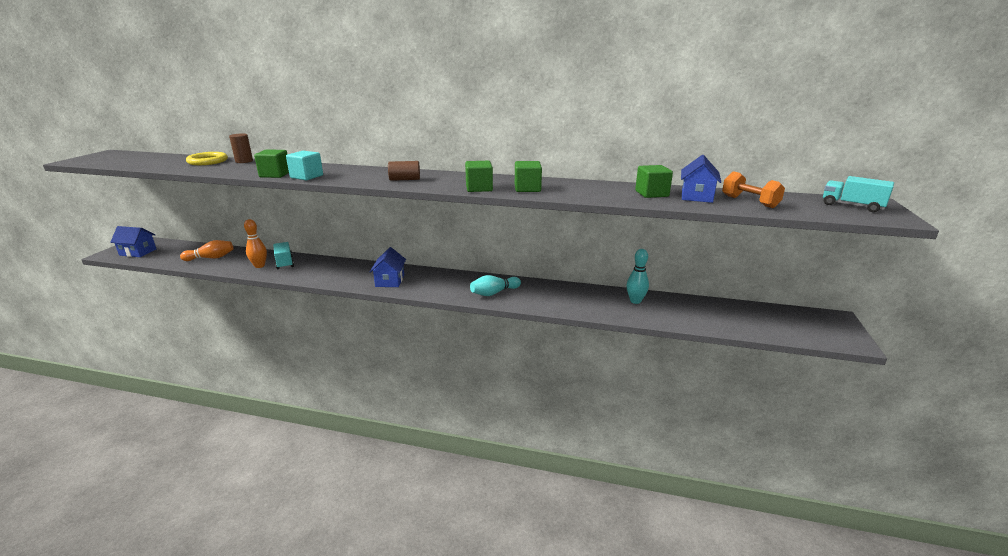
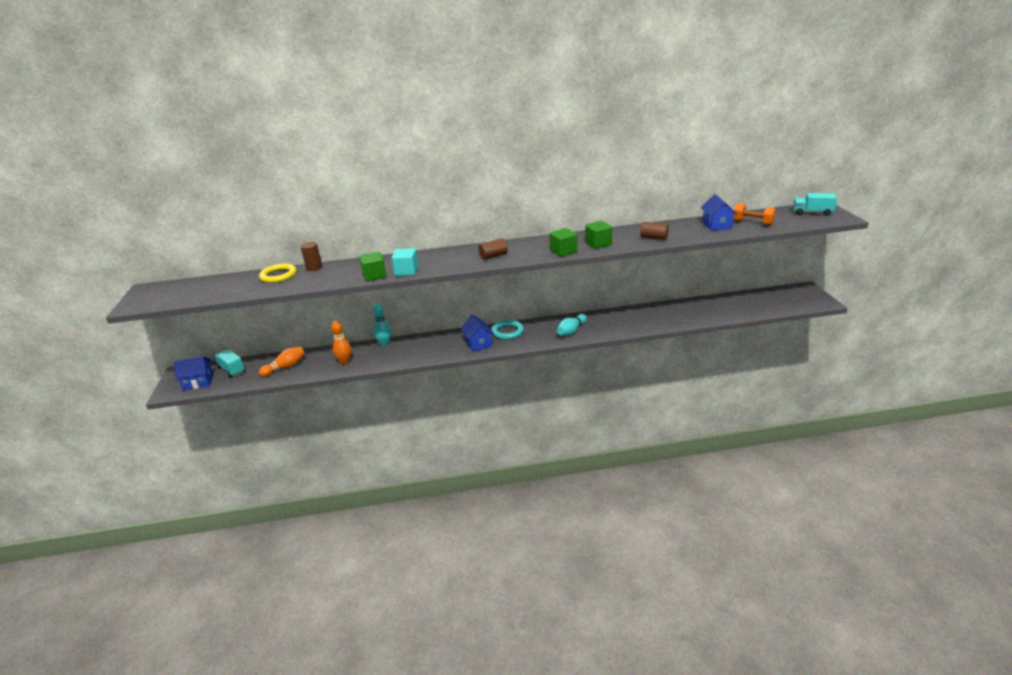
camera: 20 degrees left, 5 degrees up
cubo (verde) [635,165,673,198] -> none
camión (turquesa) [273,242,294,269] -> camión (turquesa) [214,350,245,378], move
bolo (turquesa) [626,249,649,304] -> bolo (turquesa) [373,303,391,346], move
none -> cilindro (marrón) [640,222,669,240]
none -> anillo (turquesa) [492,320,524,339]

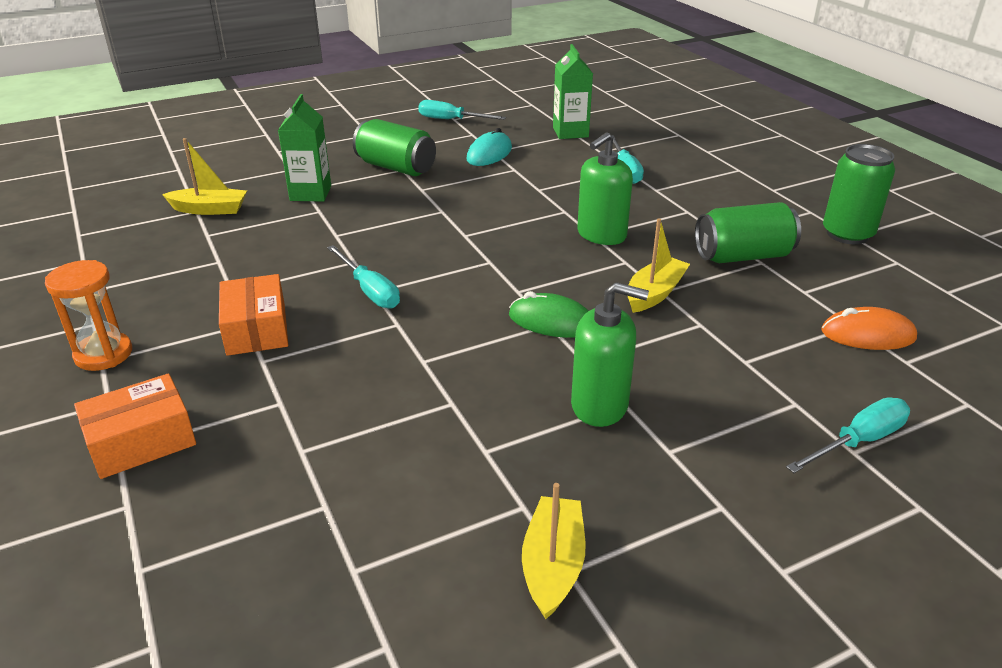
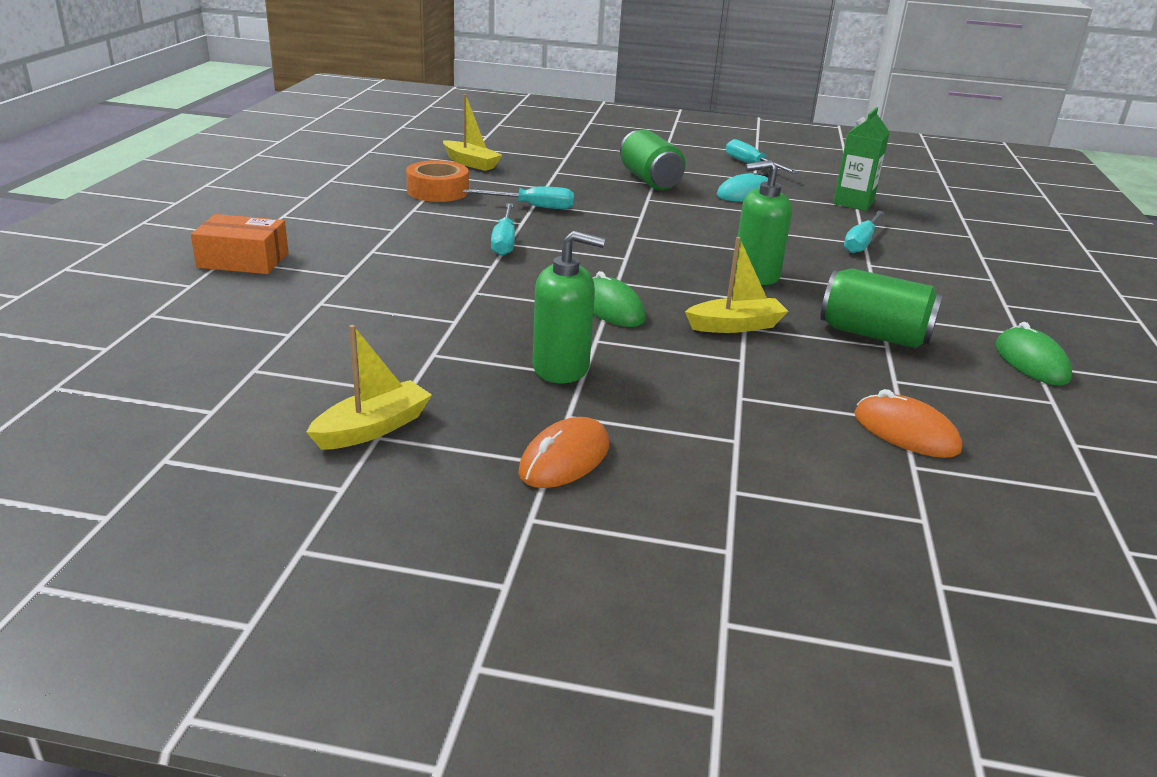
camera: 35 degrees right, 5 degrees down
cartón de leche (verde) [278,94,331,202] -> none
lata (verde) [823,144,895,244] -> ratón (verde) [996,322,1072,386]
reloj de arena (naranja) [45,260,132,371] -> none
caja (naranja) [219,274,288,356] -> none
dispensador de jabón (verde) [571,282,649,427] -> dispensador de jabón (verde) [532,231,605,383], 45 degrees counterclockwise
destornillador (turquesa) [786,397,910,473] -> destornillador (turquesa) [463,186,574,209], move
none -> cinta adhesiva (naranja) [406,160,469,202]
none -> ratón (naranja) [518,417,609,488]

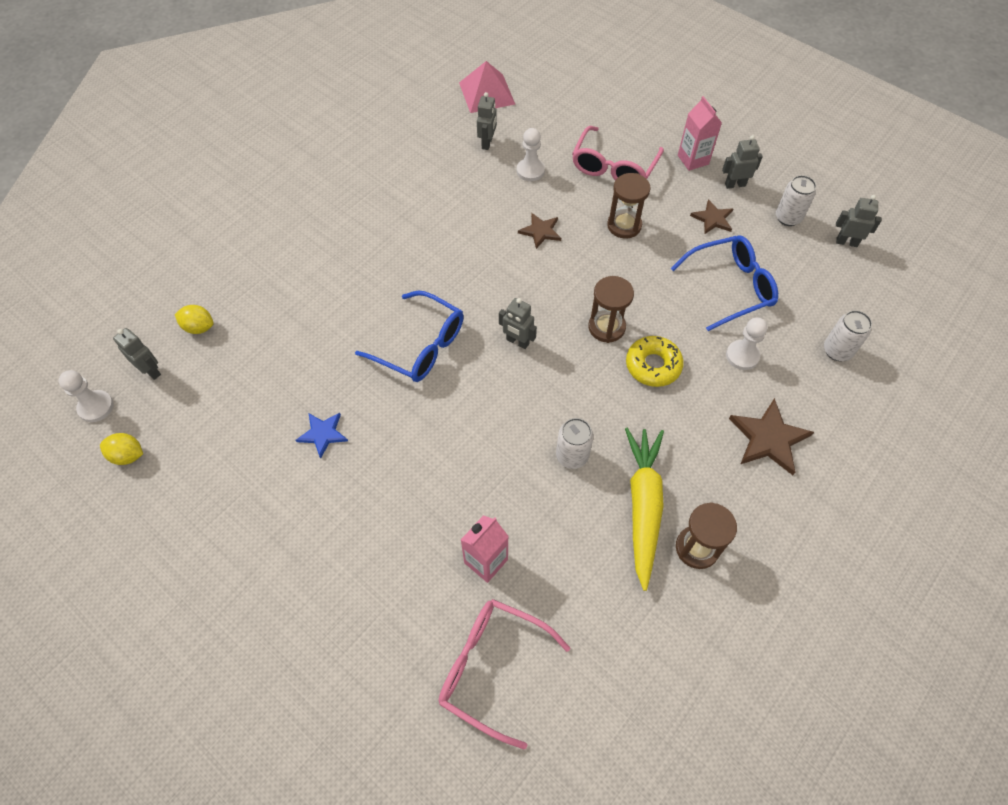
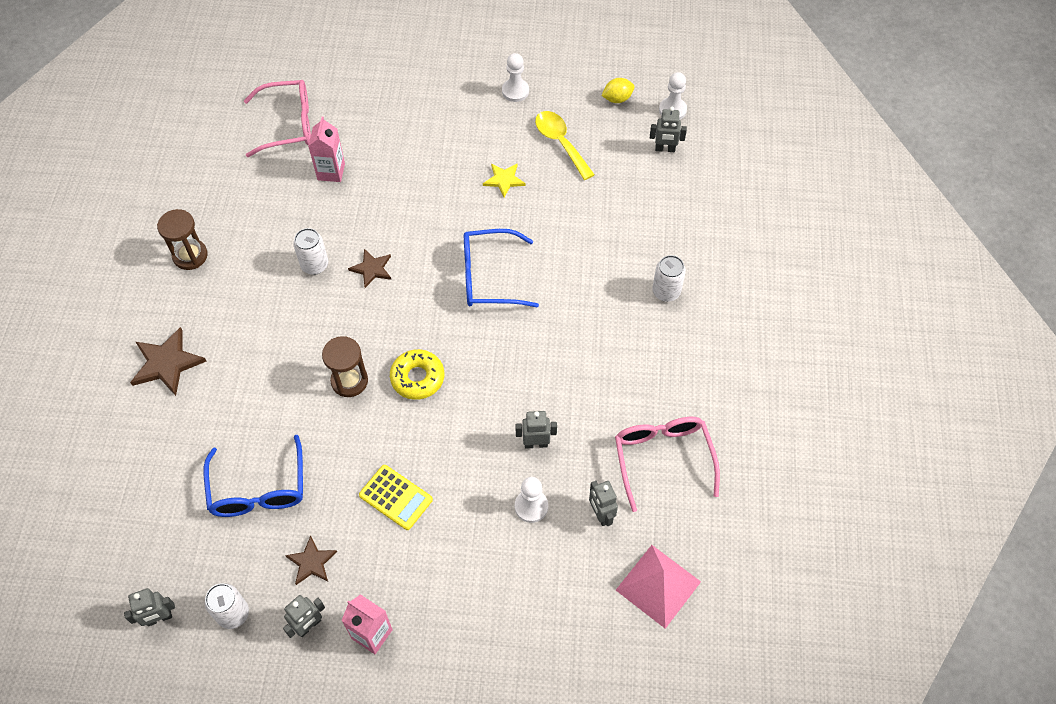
camera: 145 degrees right, 0 degrees up
gafas (rosa) [572,126,664,181] -> gafas (rosa) [615,417,720,512], move
reloj de arena (marrón) [607,173,651,239] -> calculadora (amarillo) [359,465,433,530]
estrella (marrón) [518,213,561,249] -> estrella (marrón) [348,249,391,288], move
gafas (azul) [671,235,778,331] -> gafas (azul) [204,435,303,517], 45 degrees counterclockwise
robot (gris) [499,298,537,349] -> robot (gris) [515,411,557,448], move
limón (amarillo) [175,305,214,334] -> none
lata (blanco) [824,310,872,361] -> lata (blanco) [652,255,686,302], move
peón (blanco) [726,318,768,370] -> peón (blanco) [502,53,529,102], move
rosquilla (amarillo) [626,336,684,387] -> rosquilla (amarillo) [390,349,444,400], move
estrella (azul) [296,413,348,459] -> estrella (amarillo) [483,163,526,198]
zanahoria (amarillo) [625,428,664,591] -> none
none -> cuchara (amarillo) [535,111,595,180]

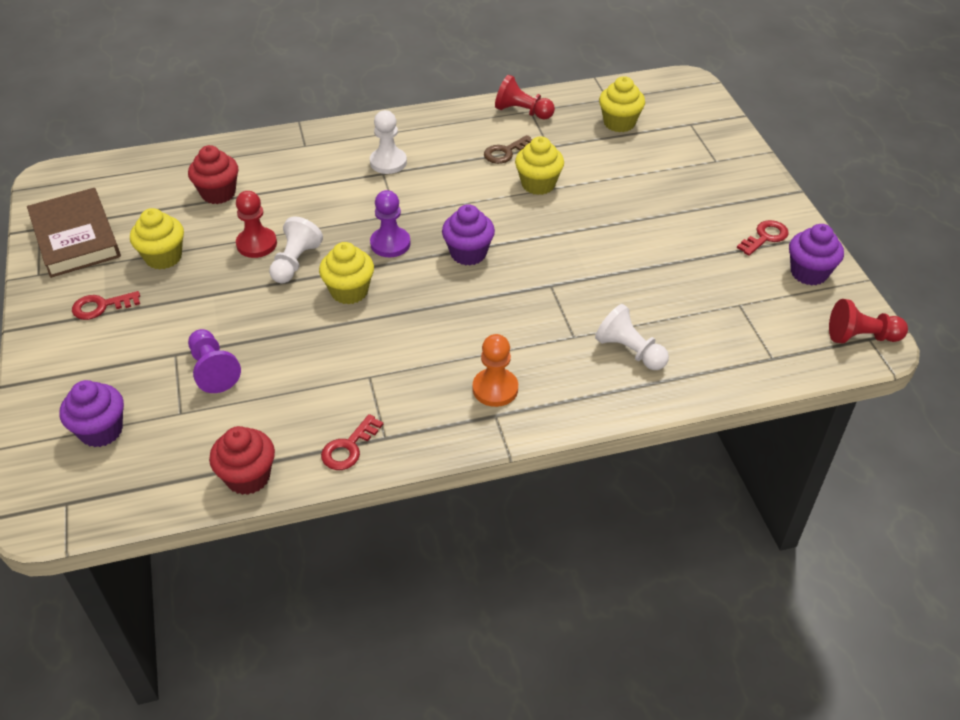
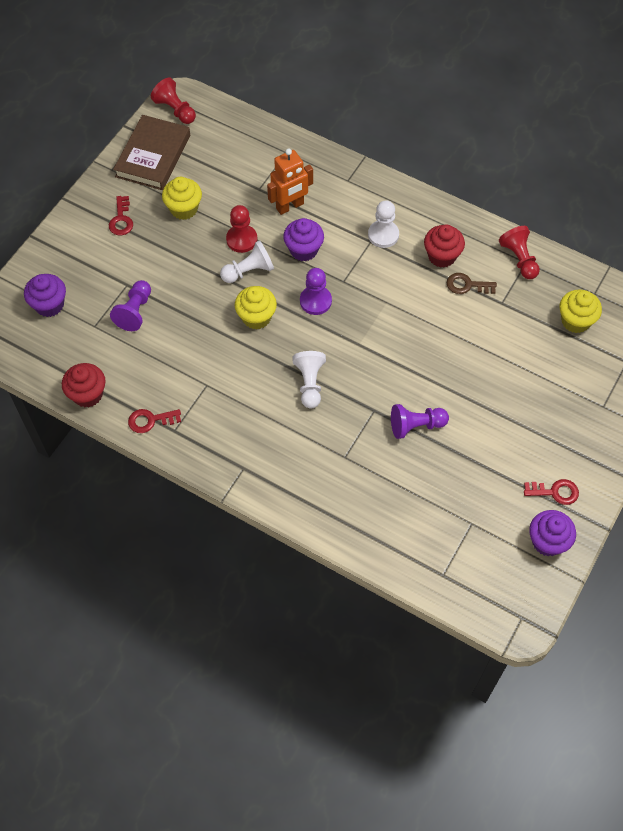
camera: 45 degrees right, 15 degrees up
magdalena (amarillo) [515,136,564,195] -> none
magdalena (rojo) [188,145,238,204] -> magdalena (rojo) [424,224,465,268], move
magdalena (morado) [442,204,495,265] -> magdalena (morado) [283,218,324,261], move
llave (rojo) [72,291,140,320] -> llave (rojo) [109,196,133,235], 120 degrees counterclockwise
peón (rojo) [829,299,908,343] -> peón (rojo) [151,78,196,124], move
peón (blanco) [595,304,669,370] -> peón (blanco) [292,351,326,408], move
peón (naranja) [473,334,518,407] -> none
none -> robot (naranja) [267,148,313,215]
none -> peón (morado) [391,404,449,439]

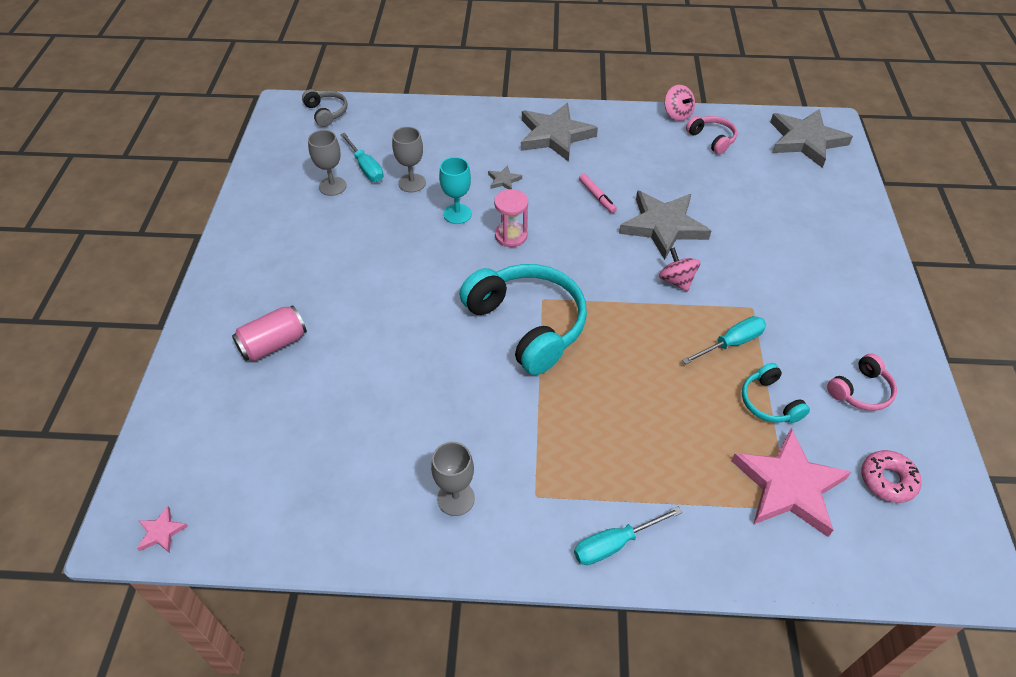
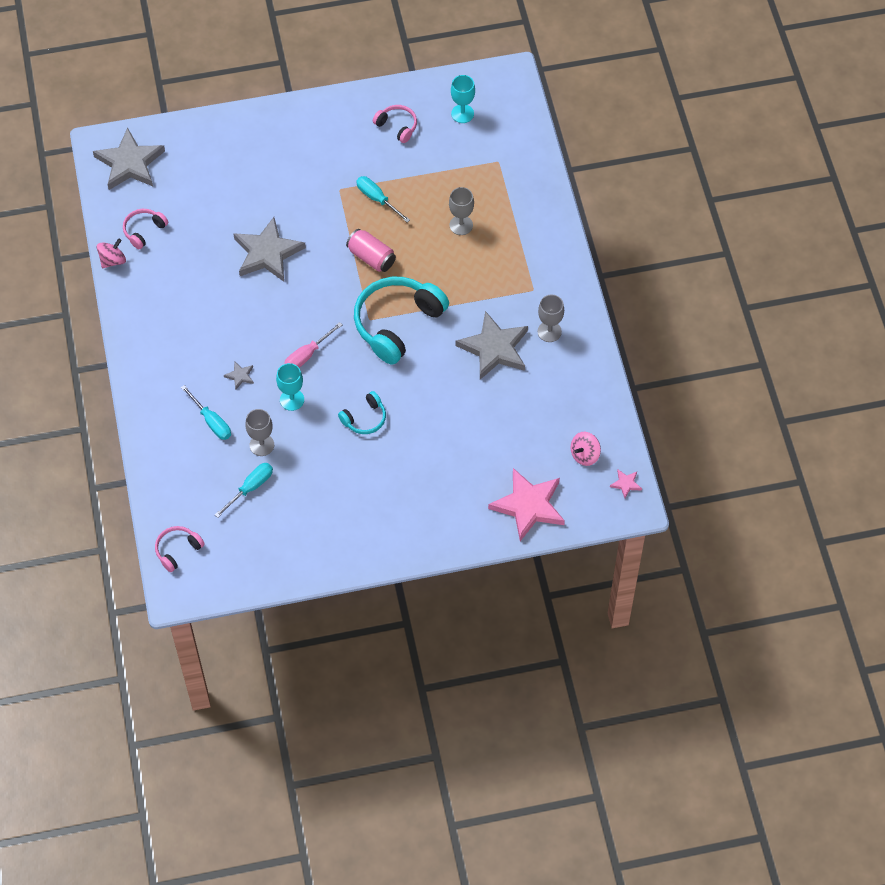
camera: 105 degrees left, 10 degrees up
auriculares (gris) [302,89,347,127] -> auriculares (rosa) [155,526,205,572]
estrella (gris) [521,103,598,162] -> estrella (gris) [455,311,528,380], move
copa (gris) [308,130,347,196] -> copa (gris) [449,187,474,235], move
rotulador (rosa) [579,174,617,213] -> none
reloj de arena (rosa) [494,189,528,247] -> destornillador (rosa) [284,322,342,368]
peonza (rosa) [659,247,700,292] -> peonza (rosa) [571,432,601,466], move
lata (rosa) [232,305,307,361] -> lata (rosa) [346,229,396,272], move
auriculares (turquesa) [742,363,810,423] -> auriculares (turquesa) [338,391,386,434], move
estrella (rosa) [731,428,851,537] -> estrella (rosa) [488,468,565,541], move
rosquilla (rosa) [861,450,922,503] -> copa (turquesa) [451,75,475,123]
destornillador (turquesa) [574,507,682,565] -> destornillador (turquesa) [181,385,231,440], move

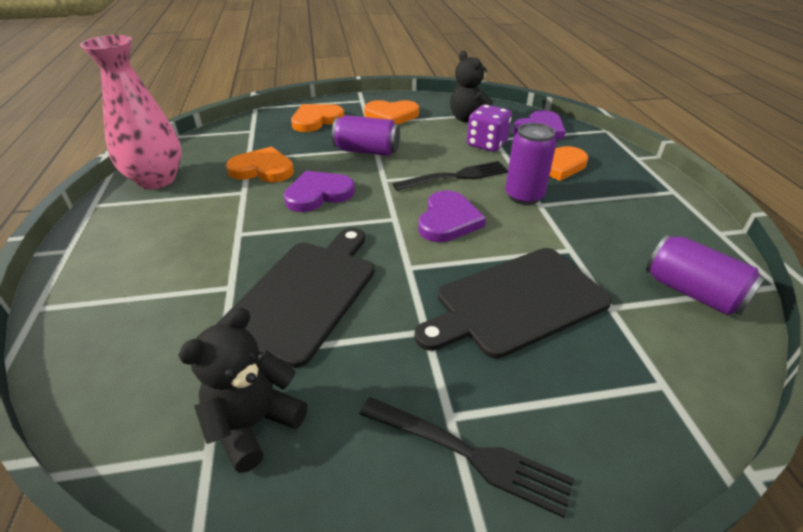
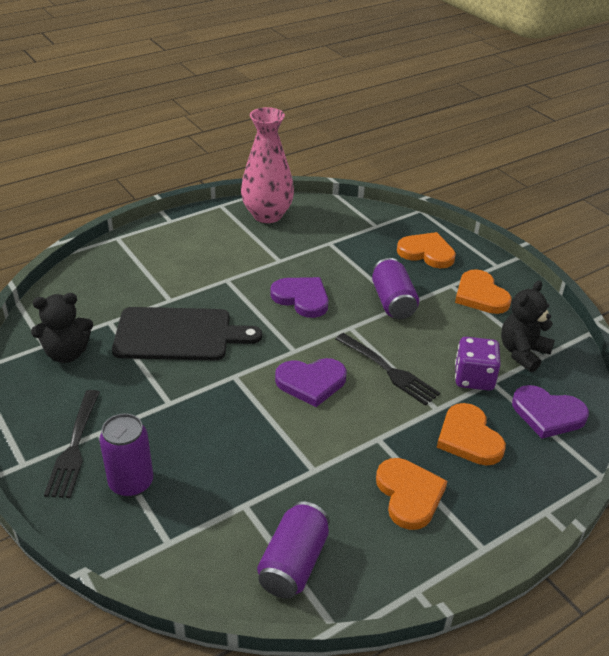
camera: 65 degrees right, 0 degrees up
lata (morado) [505,123,556,205] -> lata (morado) [99,413,153,497], move
corazón (naranja) [226,146,294,182] -> corazón (naranja) [376,458,447,530], move
tabla de cortar (negro) [414,248,612,359] -> none
osito (negro) [178,308,307,473] -> osito (negro) [31,293,93,363], 150 degrees clockwise

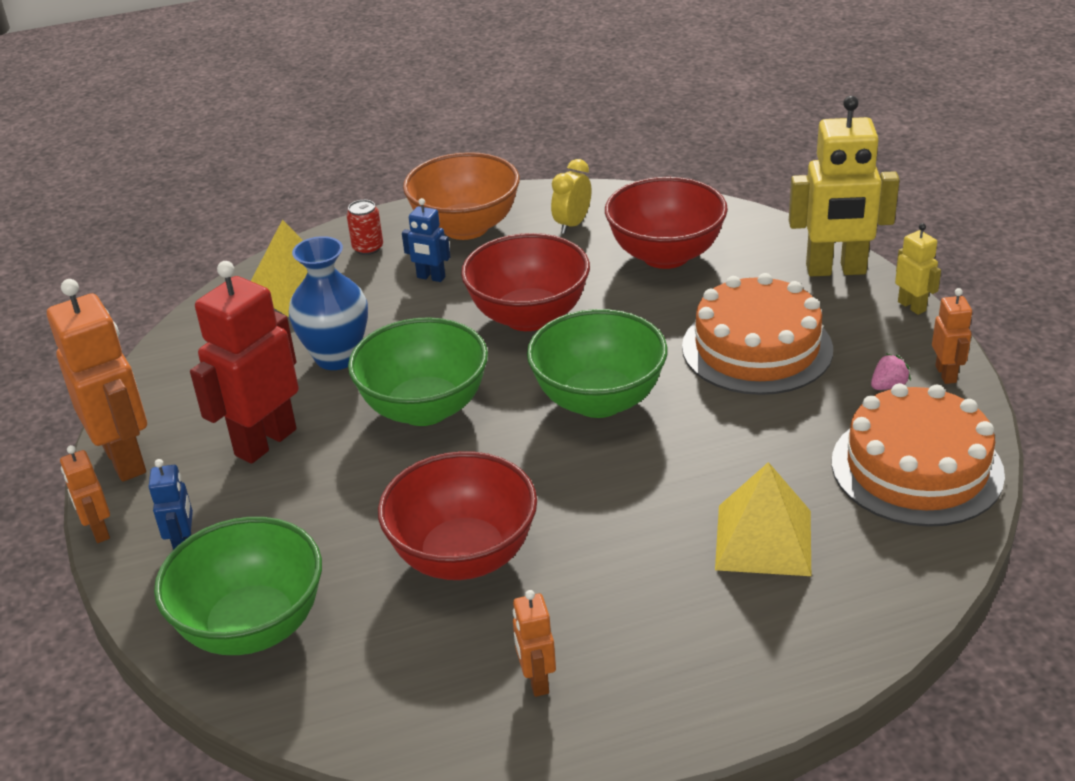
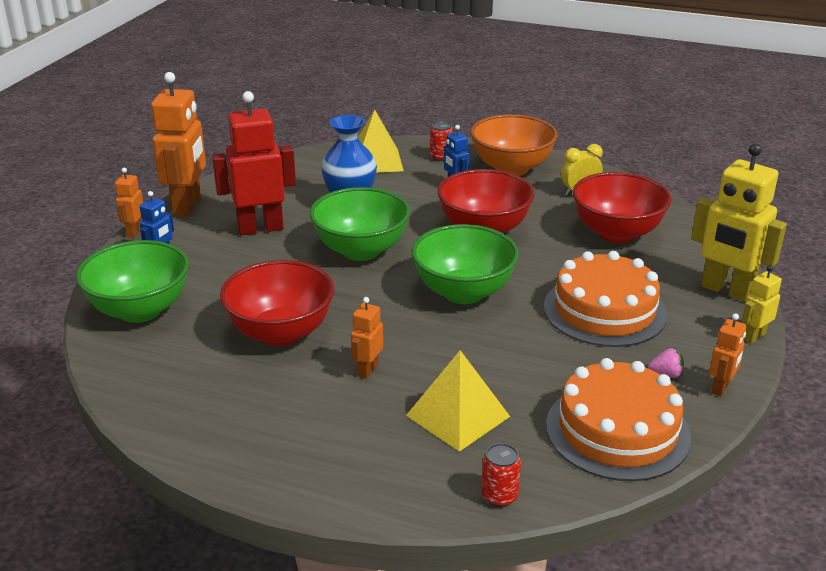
camera: 35 degrees right, 5 degrees down
robot (amarillo) [895,223,941,315] -> robot (amarillo) [742,265,782,343], 135 degrees counterclockwise
robot (naranja) [513,590,556,697] -> robot (naranja) [351,297,383,379], move
none -> lata (rojo) [481,443,521,507]

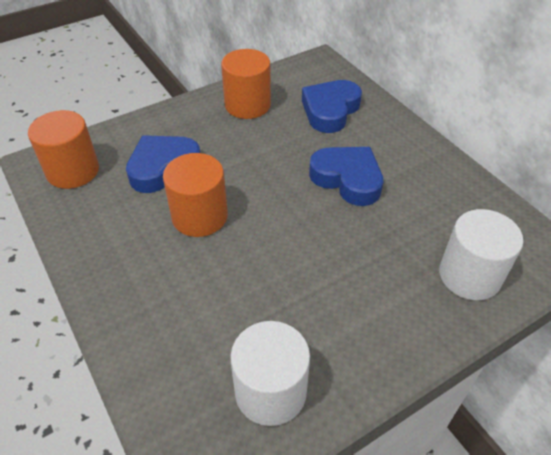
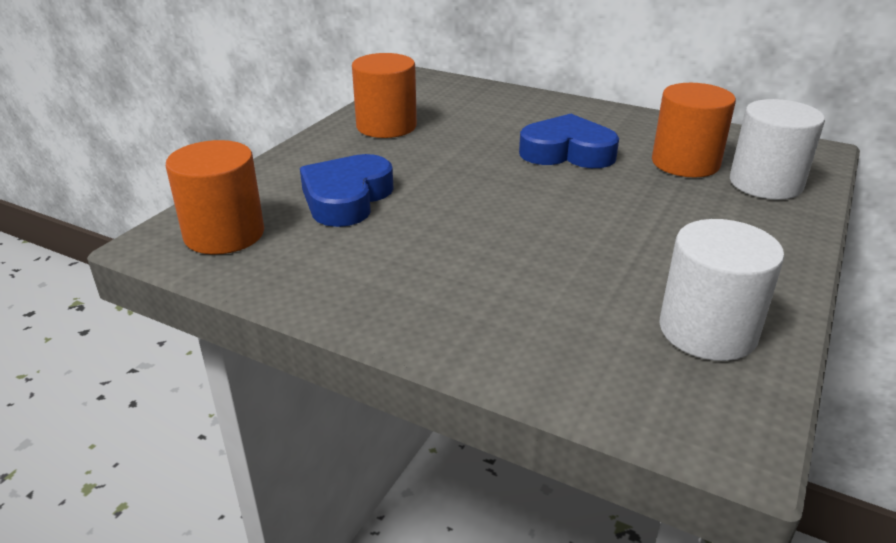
camera: 30 degrees left, 15 degrees down
corazón (azul) [302,80,362,133] -> none
cilindro (naranja) [163,153,228,237] -> cilindro (naranja) [652,83,736,177], move

